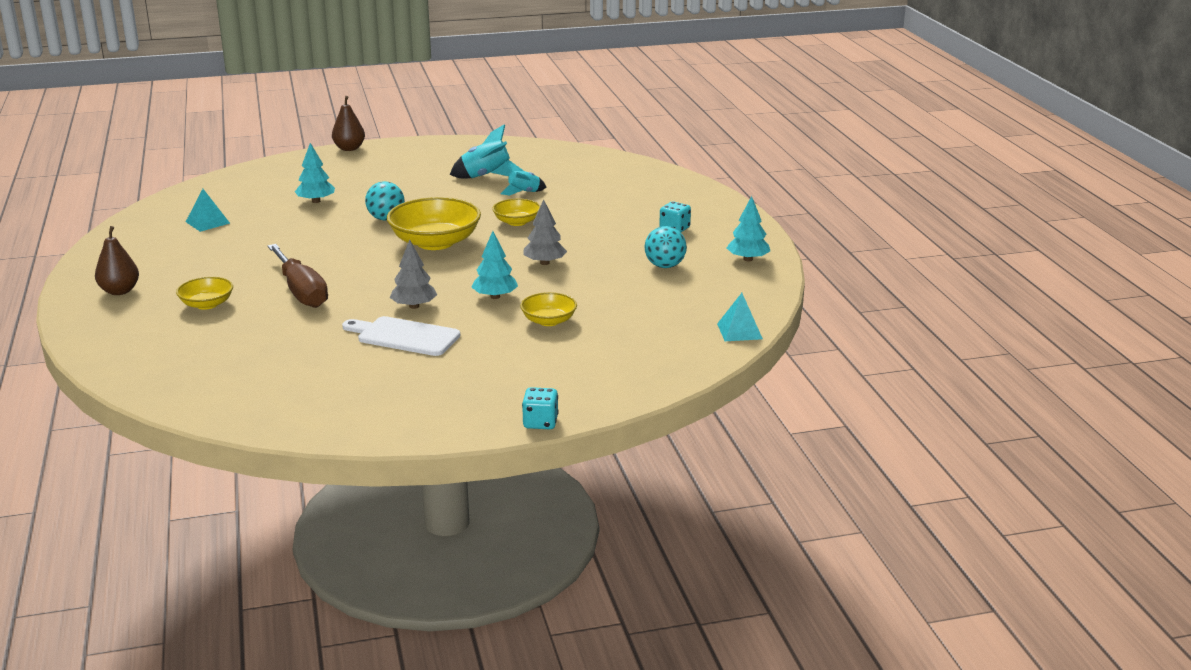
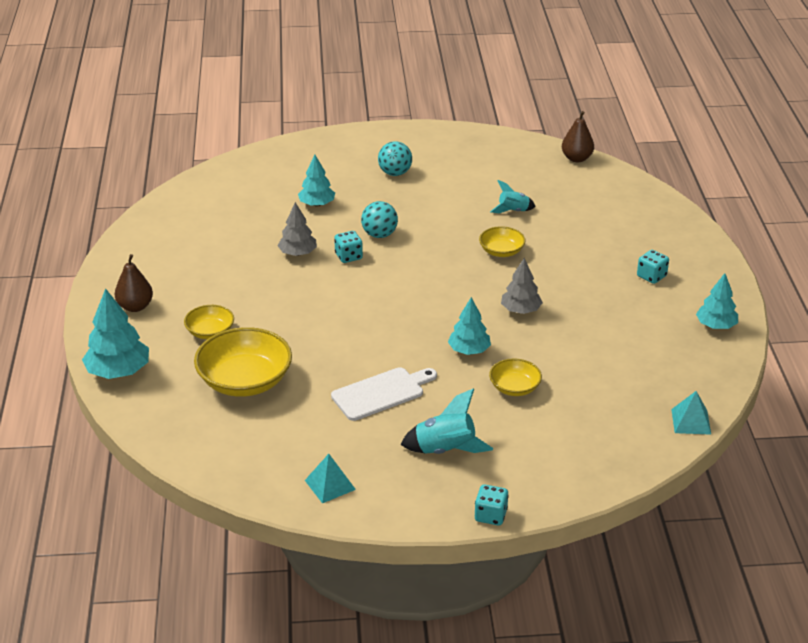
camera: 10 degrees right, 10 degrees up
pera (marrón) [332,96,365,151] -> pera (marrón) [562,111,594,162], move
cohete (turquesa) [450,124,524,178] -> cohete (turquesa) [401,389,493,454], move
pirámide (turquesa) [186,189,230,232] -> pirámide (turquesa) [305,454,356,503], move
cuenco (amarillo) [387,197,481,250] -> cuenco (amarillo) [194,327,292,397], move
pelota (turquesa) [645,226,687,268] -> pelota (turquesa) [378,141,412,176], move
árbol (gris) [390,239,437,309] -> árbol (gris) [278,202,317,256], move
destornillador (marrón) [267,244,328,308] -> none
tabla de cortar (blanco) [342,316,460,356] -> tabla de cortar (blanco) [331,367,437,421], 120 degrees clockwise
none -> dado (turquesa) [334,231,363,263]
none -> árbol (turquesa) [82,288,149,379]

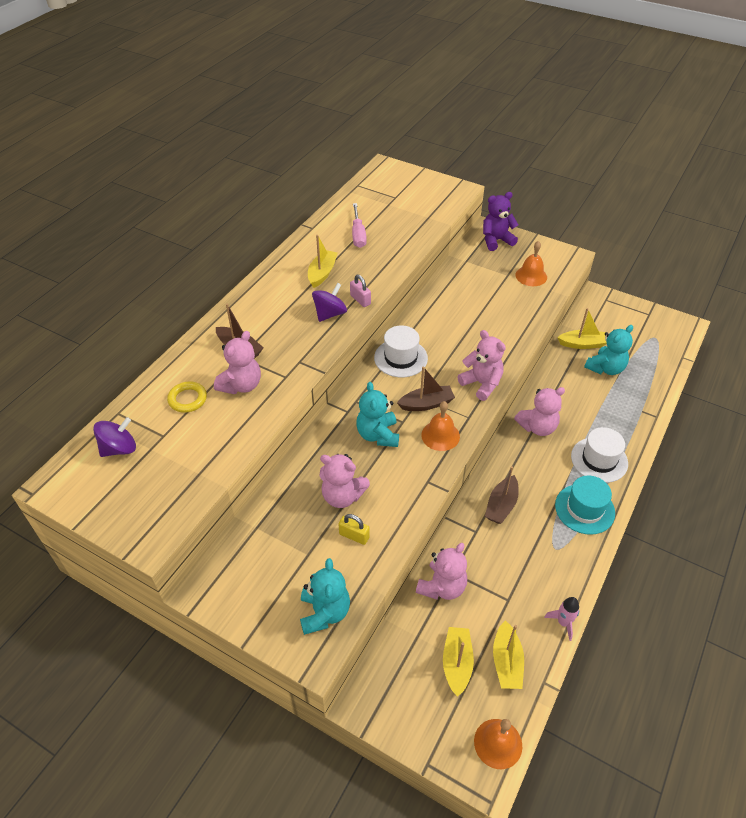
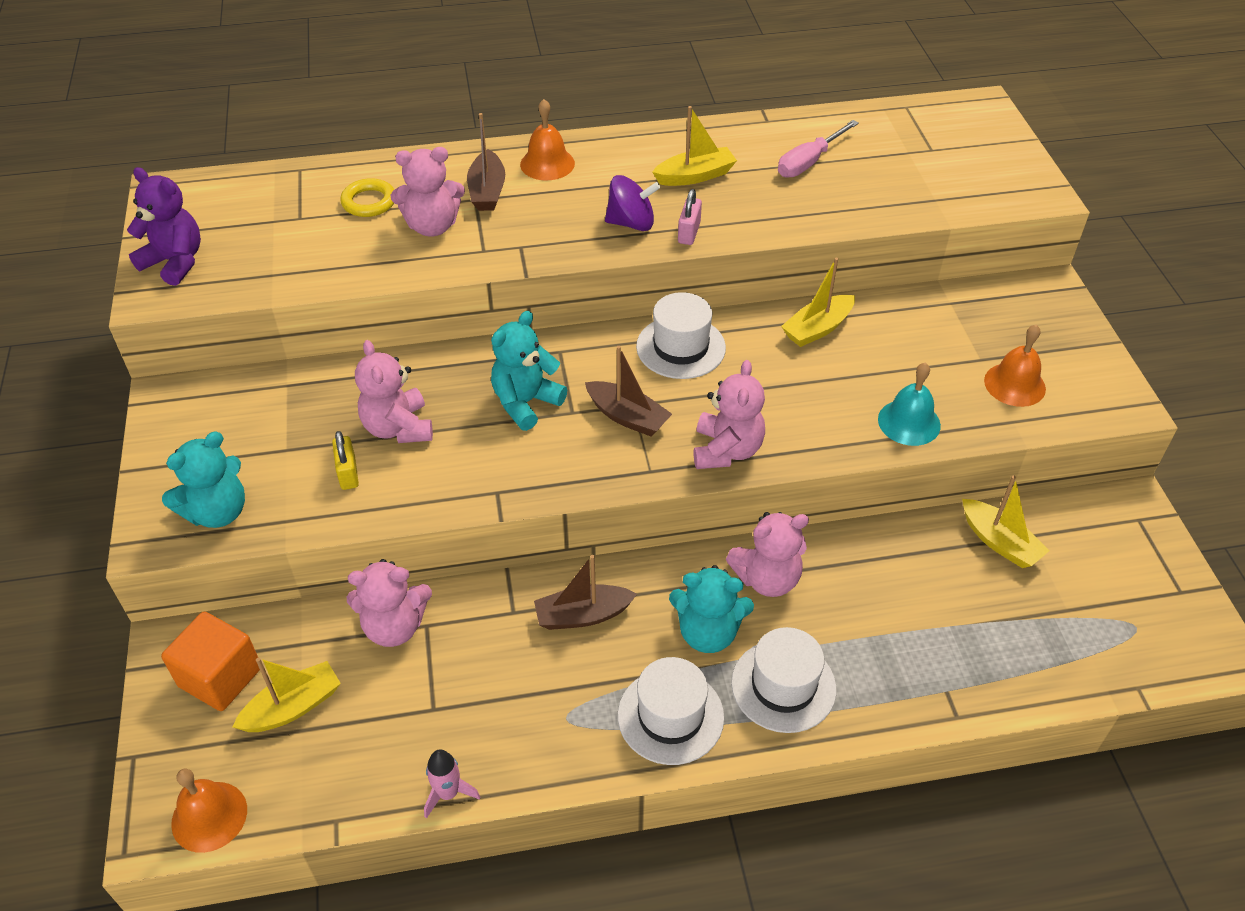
camera: 50 degrees right, 0 degrees up
osito (morado) [483,192,518,251] -> osito (morado) [127,167,201,286], move
osito (turquesa) [584,325,633,375] -> osito (turquesa) [669,565,754,653], move
osito (rosa) [514,387,565,436] -> osito (rosa) [726,512,809,597], 45 degrees counterclockwise
campana (naranja) [421,401,460,451] -> campana (naranja) [520,99,575,180], move
peonza (morado) [93,417,136,457] -> none
sombrero (turquesa) [555,475,615,535] -> sombrero (blanco) [618,657,724,765]
barco (amarillo) [493,620,524,689] -> barco (amarillo) [781,258,855,347], move
none -> campana (turquesa) [878,363,941,446]
none -> cubo (naranja) [161,611,260,711]

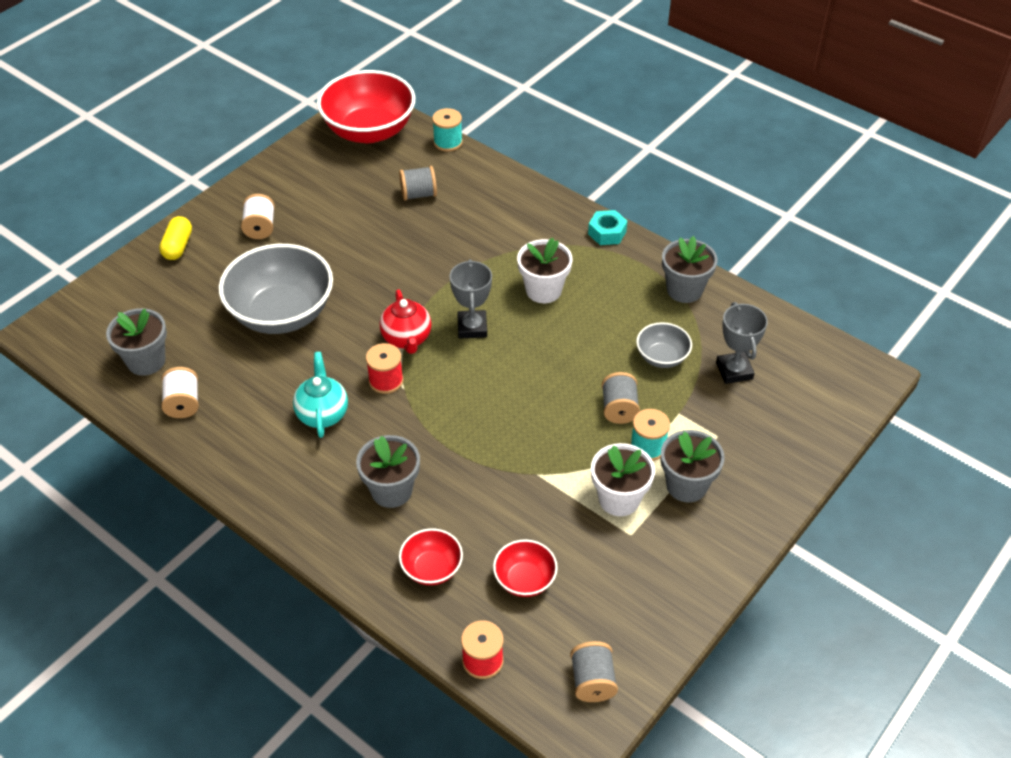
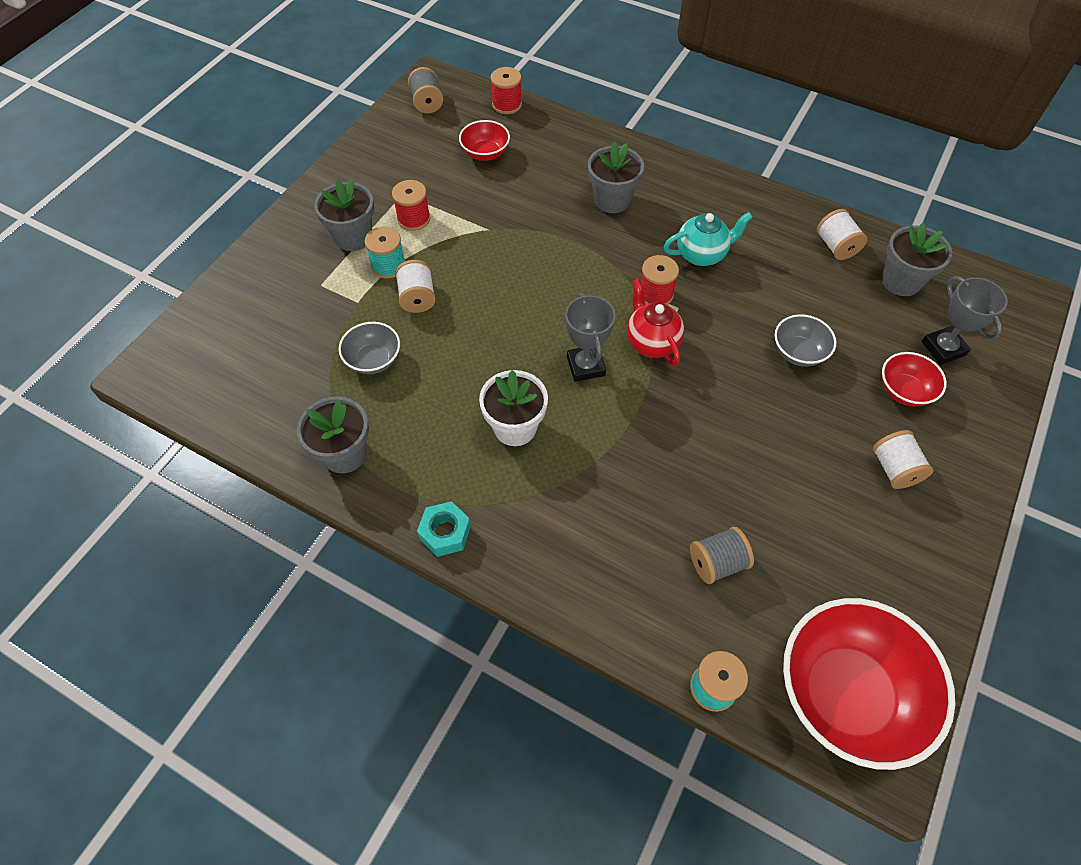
camera: 170 degrees right, 10 degrees up
cápsula (amarillo) [159,216,192,260] -> none
cuenco (gris) [219,244,333,334] -> cuenco (gris) [775,314,837,367], x0.48
trofeo (gris) [716,302,768,384] -> trofeo (gris) [922,276,1008,365], move
tetera (turquesa) [293,352,348,438] -> tetera (turquesa) [663,212,753,266], 90 degrees counterclockwise
carrete (gris) [602,372,640,424] -> carrete (blanco) [395,260,436,313]
maceta (blanco) [591,443,655,516] -> carrete (rojo) [392,180,430,231]
cuenco (rojo) [399,528,463,585] -> cuenco (rojo) [882,352,947,407], move

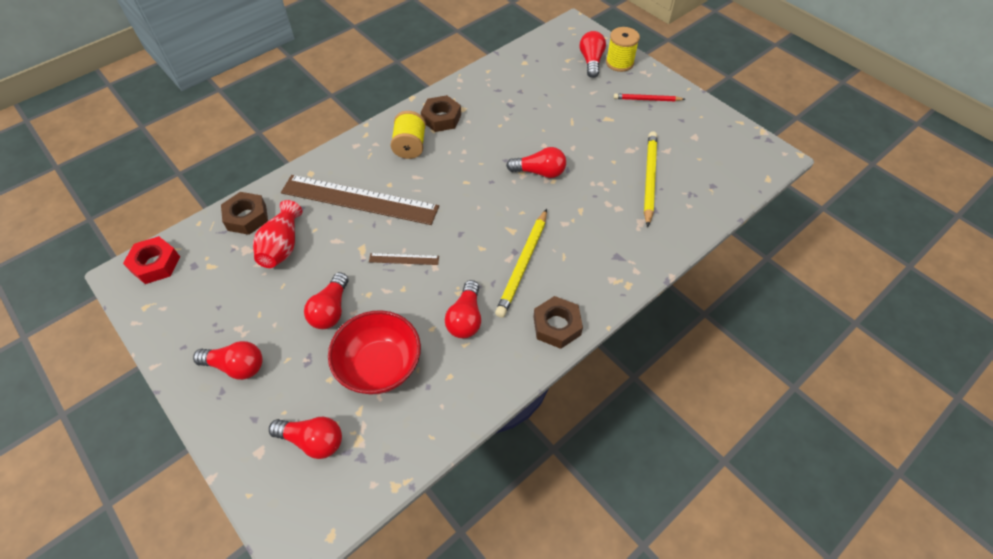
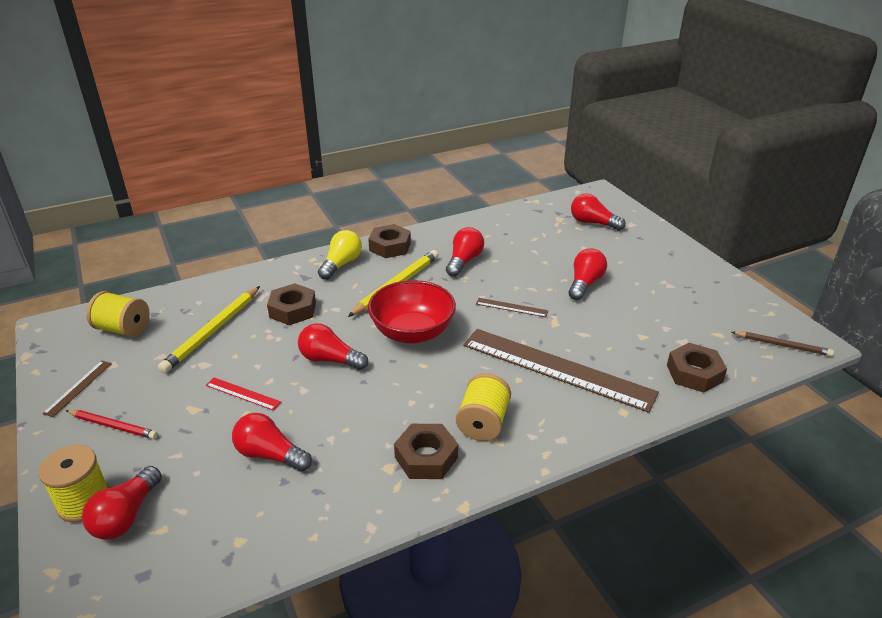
camera: 165 degrees left, 20 degrees down
florero (rojo) [253,200,302,268] -> none
tuerca (rojo) [123,236,180,284] -> lápiz (marrón) [732,331,834,356]
cuenco (rojo) [328,310,421,394] -> cuenco (rojo) [368,280,456,344], move
bombilla (rojo) [193,341,263,380] -> bombilla (rojo) [232,413,312,472], move
none -> bombilla (amarillo) [318,230,362,280]
none -> tuerca (marrón) [267,283,316,325]
none -> carrete (amarillo) [86,291,150,337]
none -> regla (marrón) [42,361,112,417]
none -> regla (rojo) [206,377,281,410]

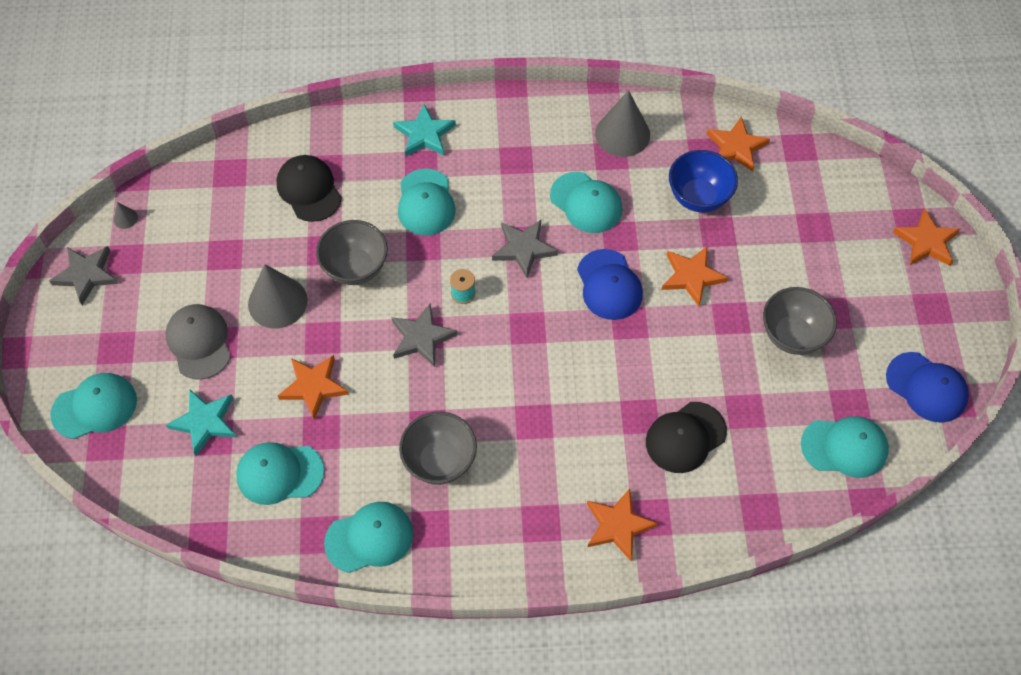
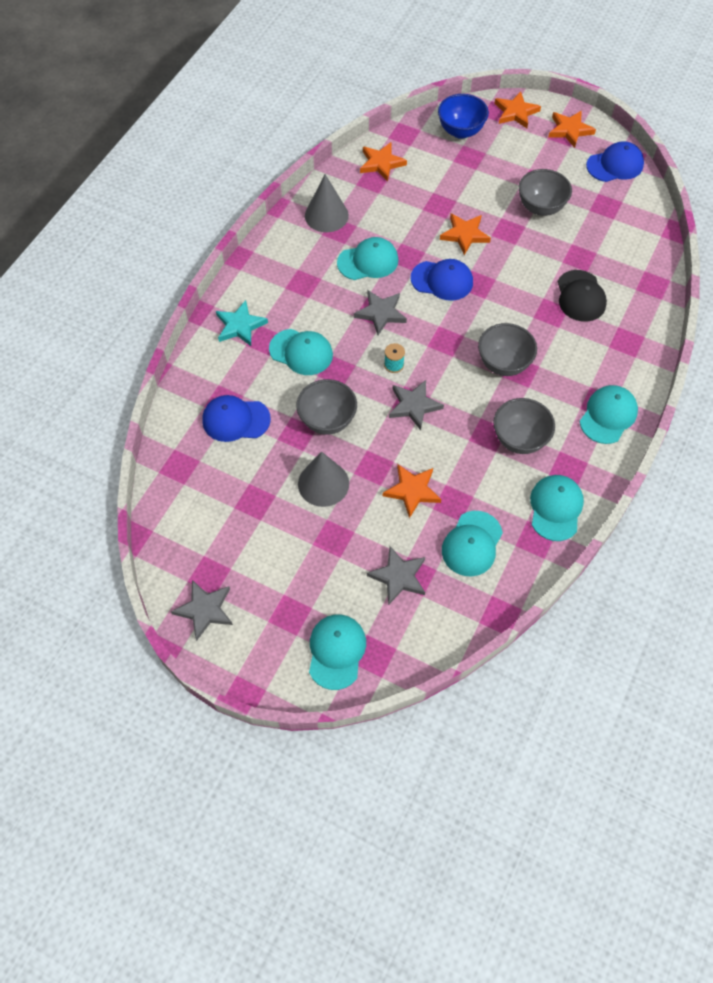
camera: 60 degrees left, 0 degrees up
cuenco (azul) [669,150,738,212] -> cuenco (azul) [438,94,489,139], move
gorra (negro) [277,155,342,222] -> gorra (azul) [202,395,271,442]
cono (gris) [114,202,138,229] -> none
gorra (gris) [165,304,231,380] -> none
estrella (turquesa) [166,389,236,456] -> estrella (gris) [367,546,425,605]
gorra (turquesa) [801,416,889,478] -> gorra (turquesa) [580,385,638,444], move
estrella (naranja) [587,489,658,561] -> estrella (naranja) [548,111,596,148], move
none -> cuenco (gris) [478,323,537,376]

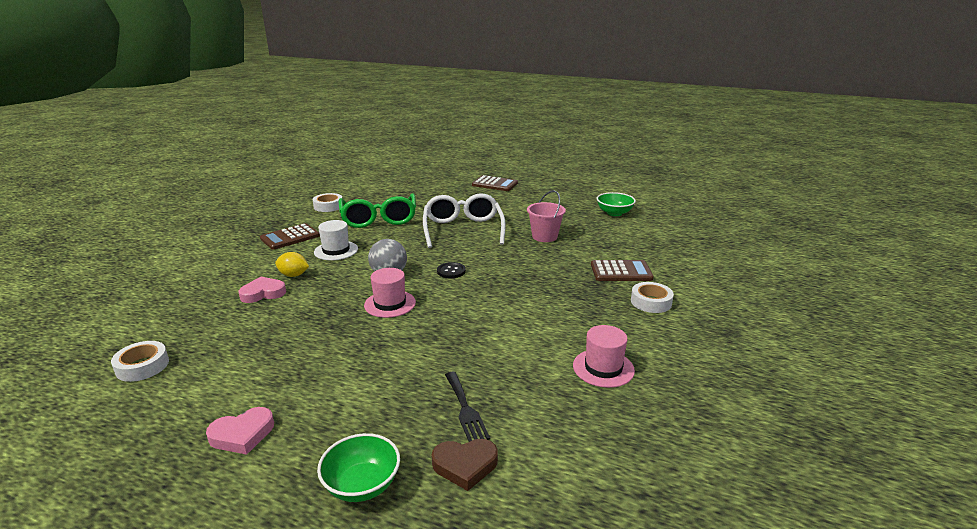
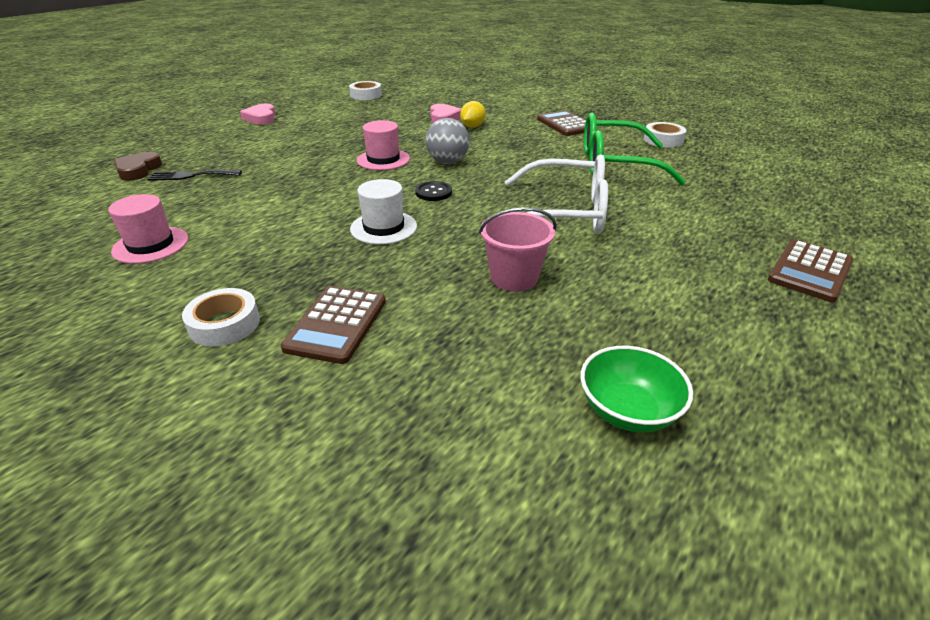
camera: 105 degrees right, 10 degrees up
sombrero (blanco) [314,220,358,260] -> sombrero (blanco) [350,179,417,245], move
cuenco (verde) [317,433,400,502] -> none

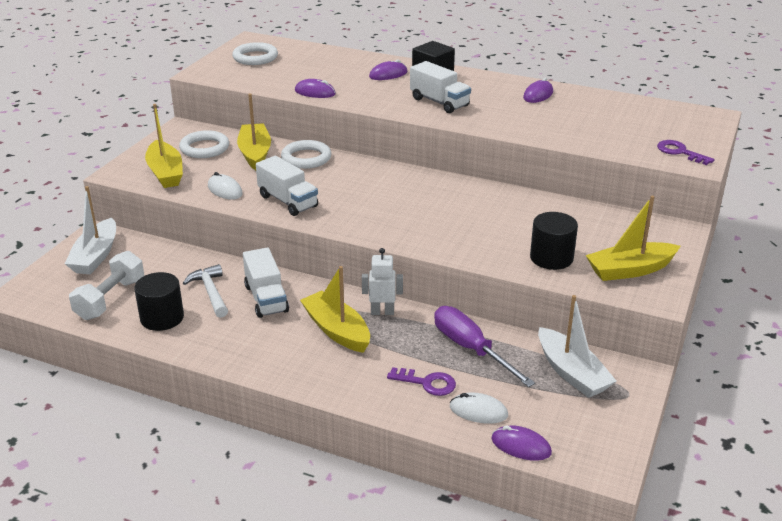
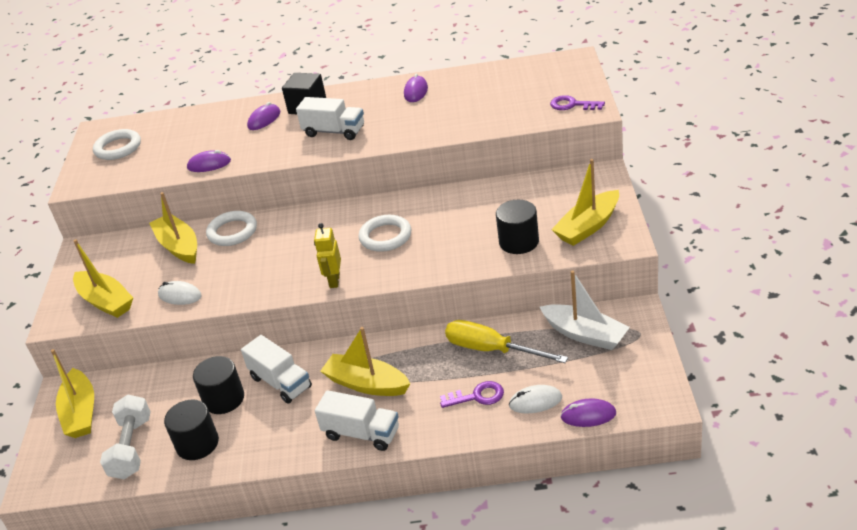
camera: 20 degrees left, 5 degrees up
anillo (blanco) [179,130,229,158] -> anillo (blanco) [359,215,411,252], move
camión (blanco) [256,156,318,216] -> camión (blanco) [315,390,399,451], move
barco (blanco) [65,186,116,274] -> barco (amarillo) [51,349,94,438]
robot (blanco) [362,248,403,315] -> none
martillo (blanco) [183,264,228,318] -> cilindro (negro) [193,356,244,414]
destornillador (morado) [434,306,535,387] -> destornillador (amarillo) [445,320,568,363]
none -> robot (amarillo) [314,223,341,288]

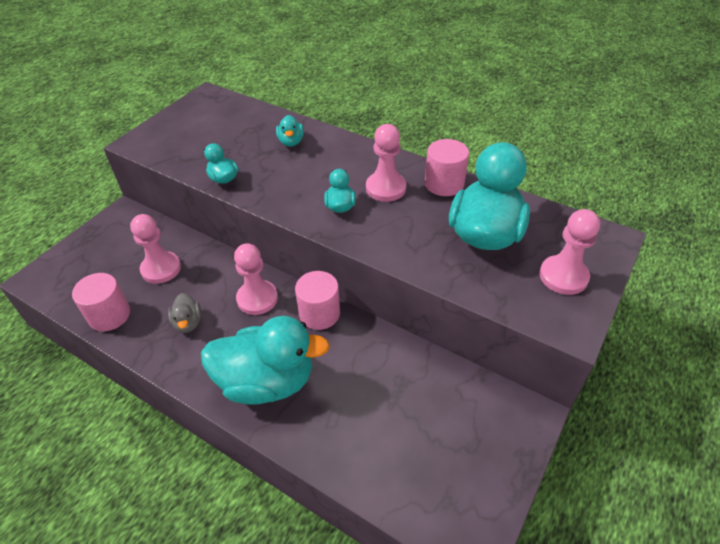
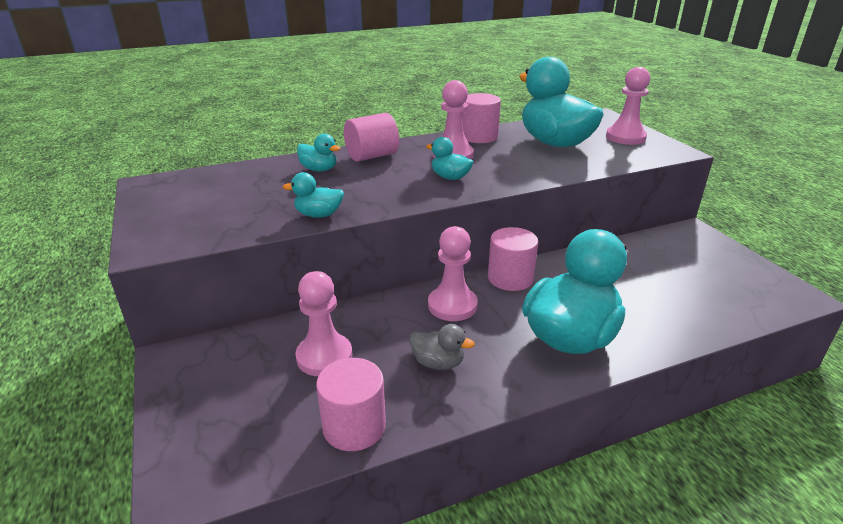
camera: 55 degrees left, 15 degrees down
none -> cilindro (rosa) [344,113,399,162]

